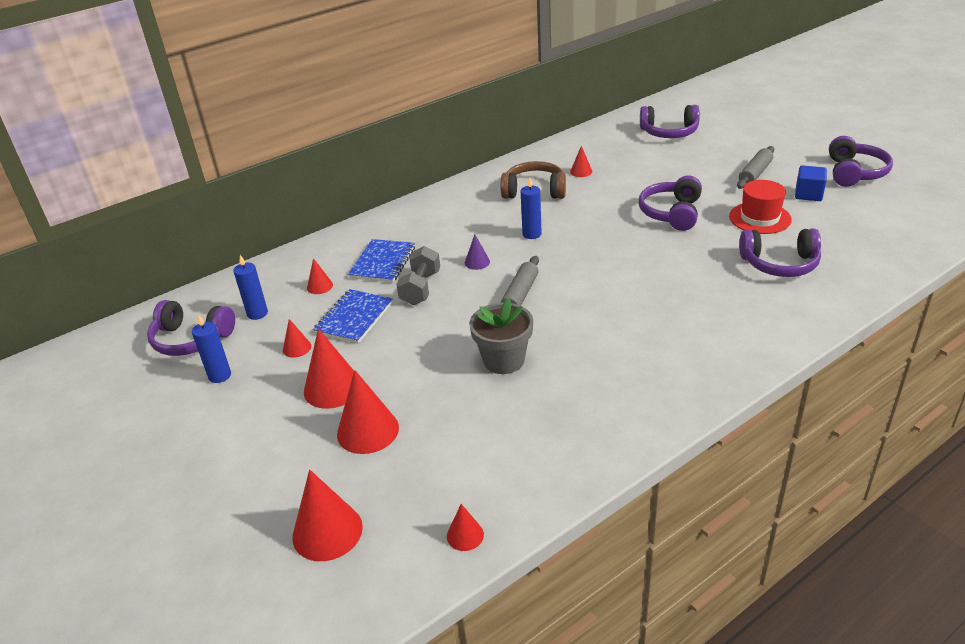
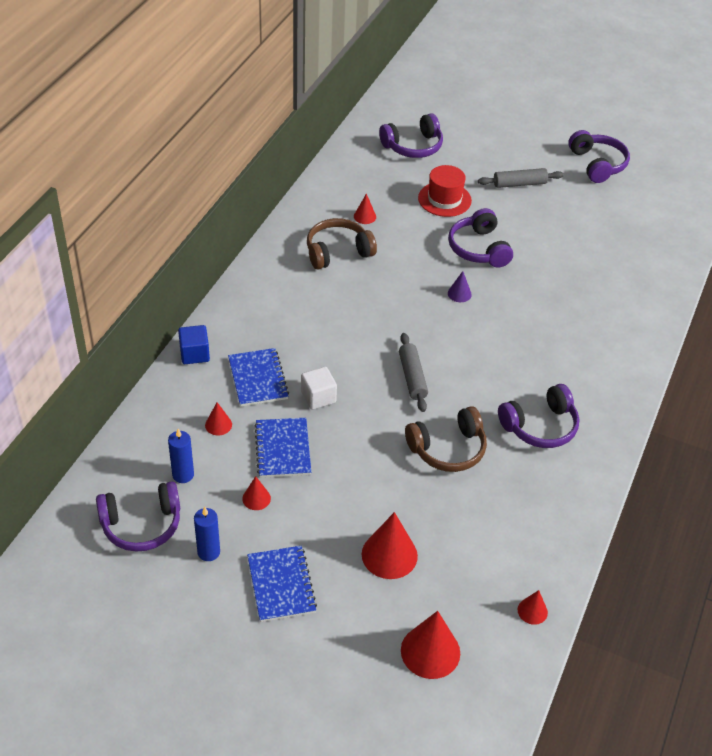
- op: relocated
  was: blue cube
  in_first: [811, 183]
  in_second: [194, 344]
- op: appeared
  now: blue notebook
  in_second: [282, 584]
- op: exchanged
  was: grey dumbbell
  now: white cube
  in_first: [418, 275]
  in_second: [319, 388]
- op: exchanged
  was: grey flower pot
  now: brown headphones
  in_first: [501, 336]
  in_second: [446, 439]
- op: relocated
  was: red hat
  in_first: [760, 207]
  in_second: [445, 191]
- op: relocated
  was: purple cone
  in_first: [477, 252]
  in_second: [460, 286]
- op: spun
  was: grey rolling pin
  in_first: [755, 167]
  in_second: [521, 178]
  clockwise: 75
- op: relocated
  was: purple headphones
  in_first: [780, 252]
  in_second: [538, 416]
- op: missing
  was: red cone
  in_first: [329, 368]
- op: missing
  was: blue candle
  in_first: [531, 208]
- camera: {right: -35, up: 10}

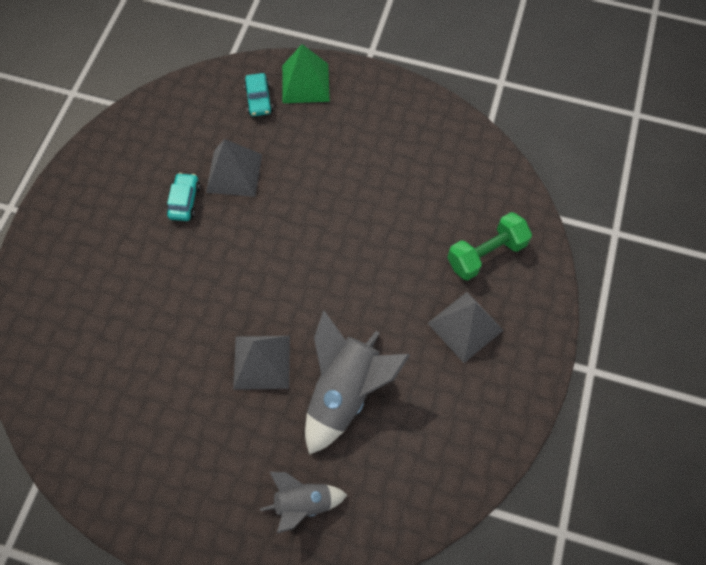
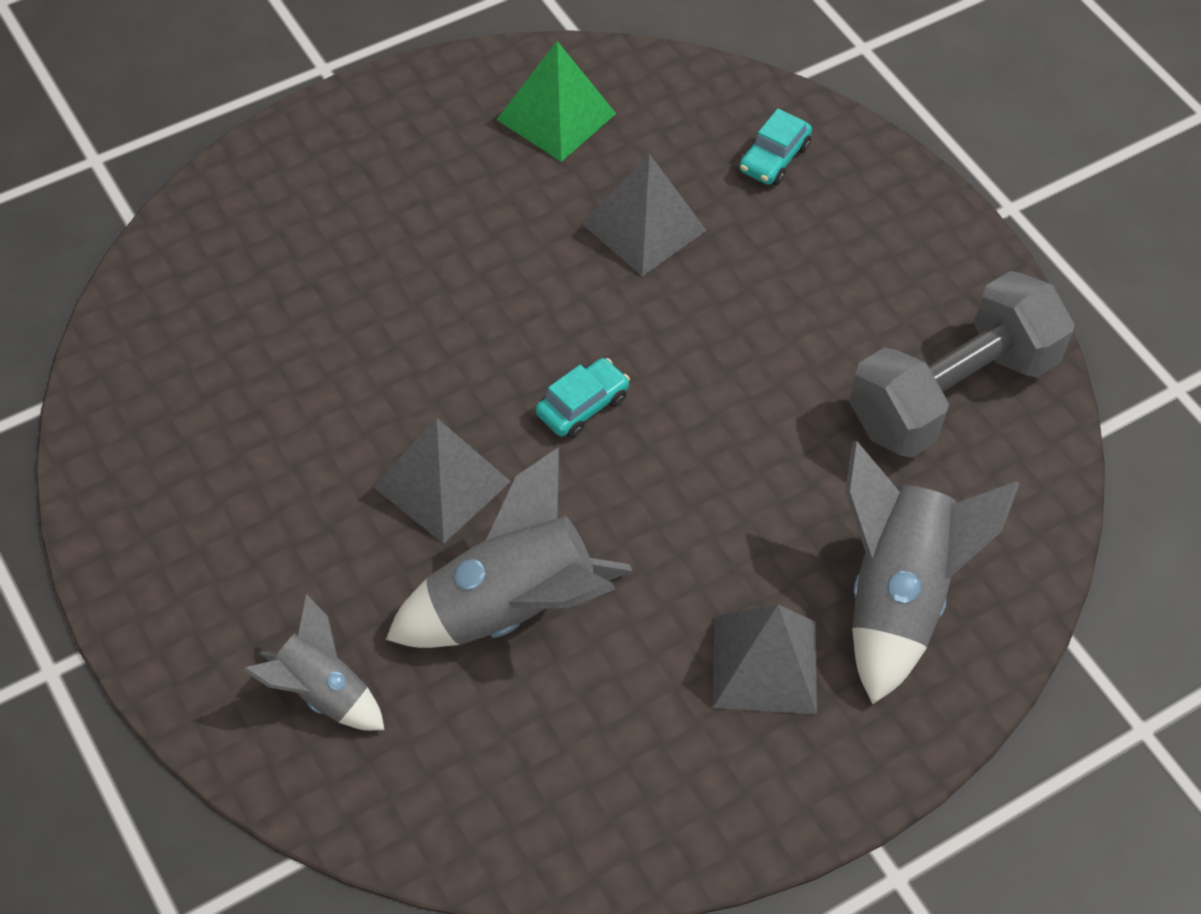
- op: relocated
  was: green pyramid
  in_first: [306, 73]
  in_second: [556, 101]
- op: relocated
  was: turquoise car
  in_first: [183, 197]
  in_second: [583, 398]
- op: exchanged
  was: green dumbbell
  now: grey rocket
  in_first: [489, 246]
  in_second: [932, 572]
- op: appeared
  now: grey dumbbell
  in_second: [962, 364]
- camera: {right: 40, up: -10}

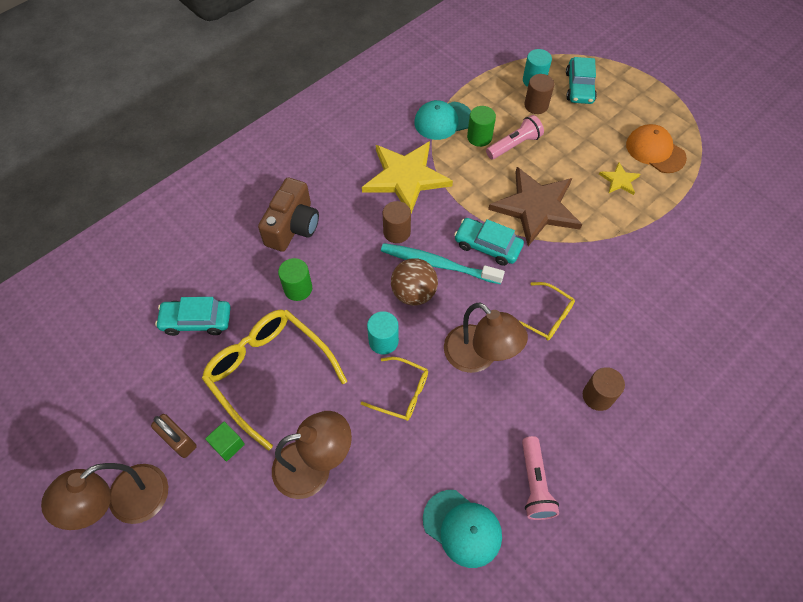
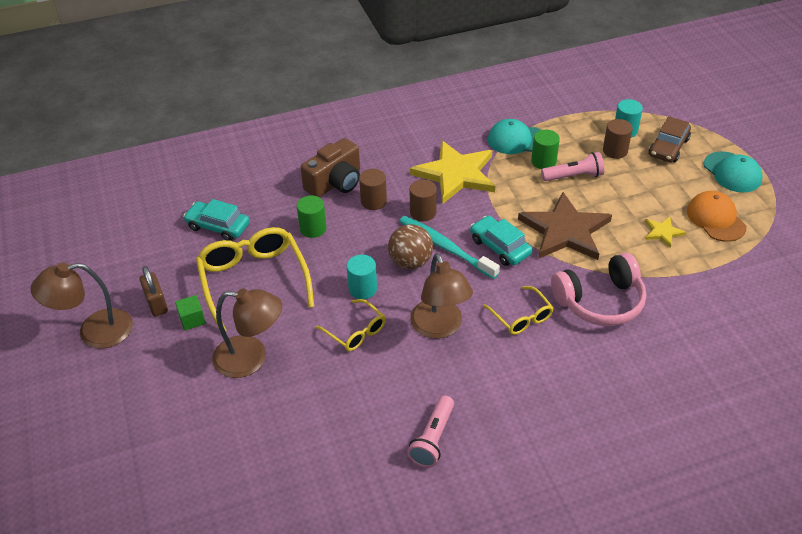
- op: relocated
  was: brown cylinder
  in_first: [604, 389]
  in_second: [373, 189]
- op: appeared
  now: pink headphones
  in_second: [598, 289]
- op: colour
  was: turquoise car
  now: brown car
  in_first: [581, 80]
  in_second: [670, 139]
- op: relocated
  was: turquoise cap
  in_first: [462, 529]
  in_second: [733, 171]
- camera: {right: 25, up: -15}

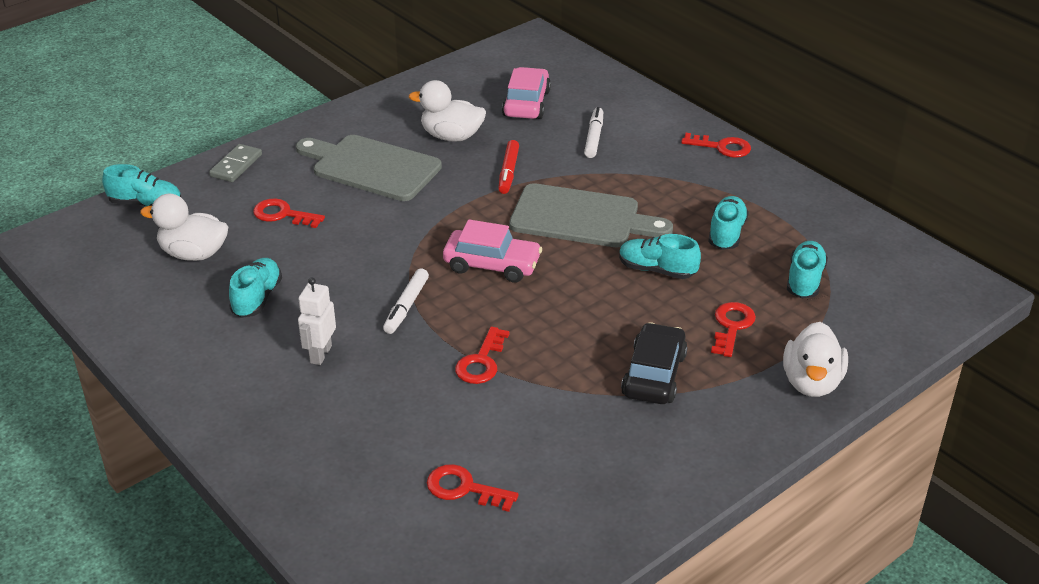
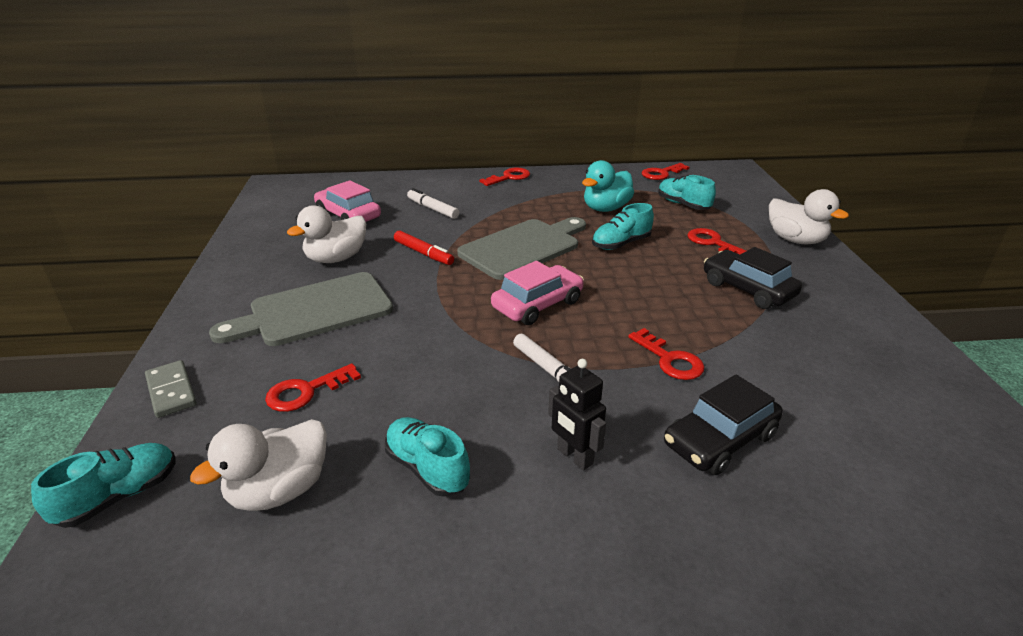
- op: colour
  was: white robot
  now: black robot
  in_first: [317, 321]
  in_second: [577, 415]
- op: exchanged
  was: turquoise shoe
  now: turquoise duck
  in_first: [728, 223]
  in_second: [608, 186]
- op: relocated
  was: red key
  in_first: [473, 488]
  in_second: [665, 171]
- op: appeared
  now: black car
  in_second: [723, 425]
- camera: {right: -55, up: -5}

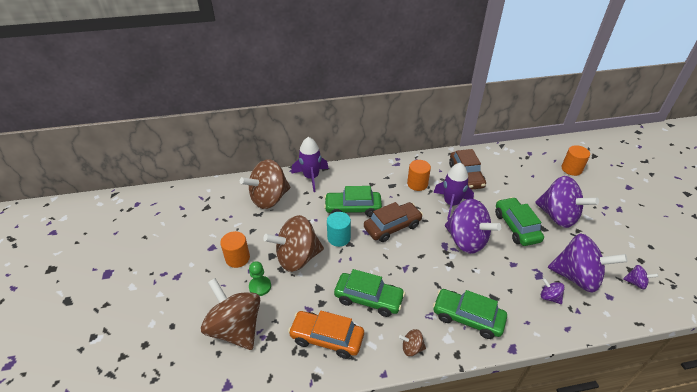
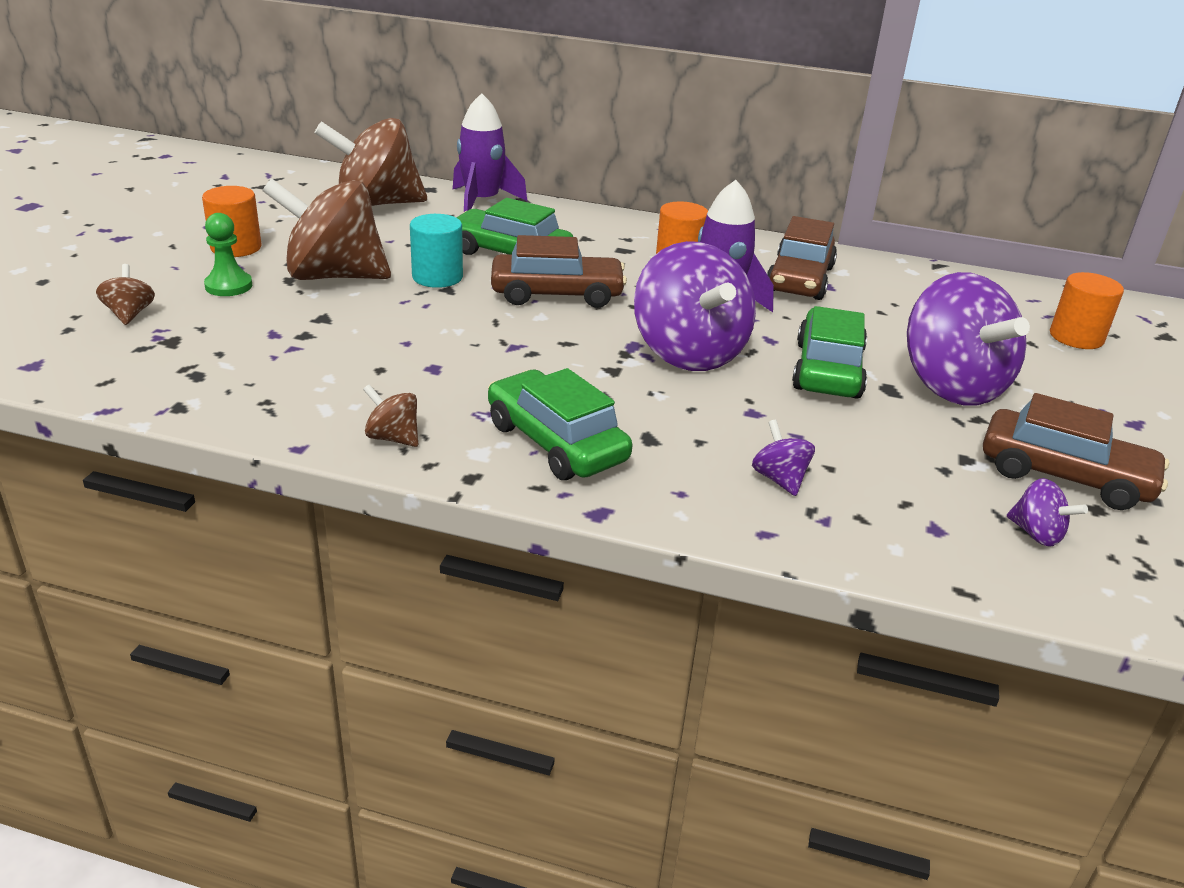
- op: size
  was: brown spinning top
  in_first: [230, 314]
  in_second: [125, 294]
  ratio: 0.42
- op: appeared
  now: brown car
  in_second: [1076, 451]
- op: missing
  was: orange car
  in_first: [326, 335]
- op: missing
  was: green car
  in_first: [369, 293]
- op: missing
  was: purple spinning top
  in_first: [587, 263]
- camera: {right: 25, up: -10}

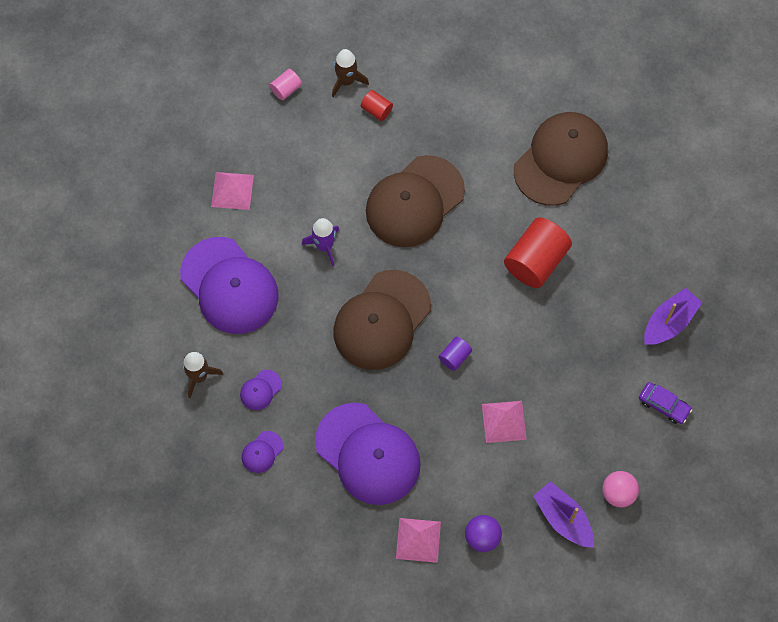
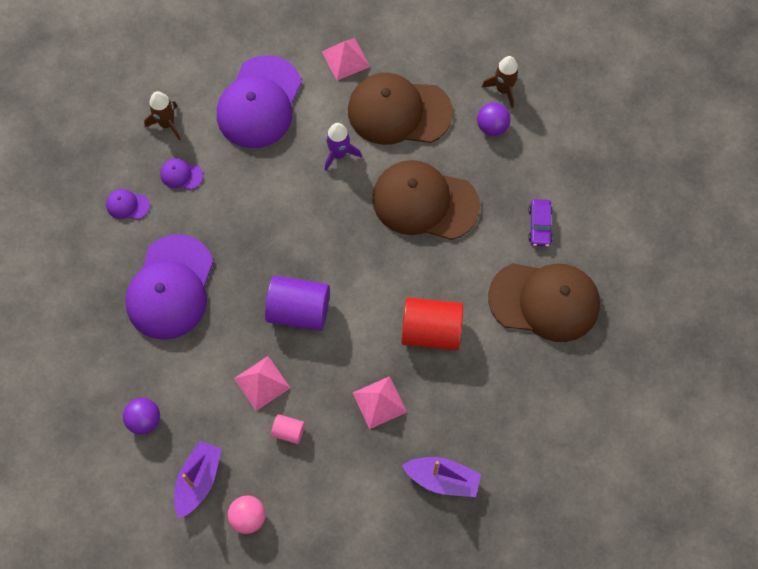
- op: size
  was: purple cylinder
  in_first: [455, 354]
  in_second: [297, 303]
  ratio: 2.09
- op: relocated
  was: pink cylinder
  in_first: [286, 84]
  in_second: [288, 429]
- op: relocated
  was: brown cap
  in_first: [382, 320]
  in_second: [400, 109]
- op: relocated
  was: pink pyramid
  in_first: [418, 540]
  in_second: [380, 402]
- op: exchanged
  was: red cylinder
  now: purple ball
  in_first: [377, 105]
  in_second: [494, 119]
- op: relocated
  was: purple car
  in_first: [665, 403]
  in_second: [540, 223]
- camera: {right: 60, up: 0}

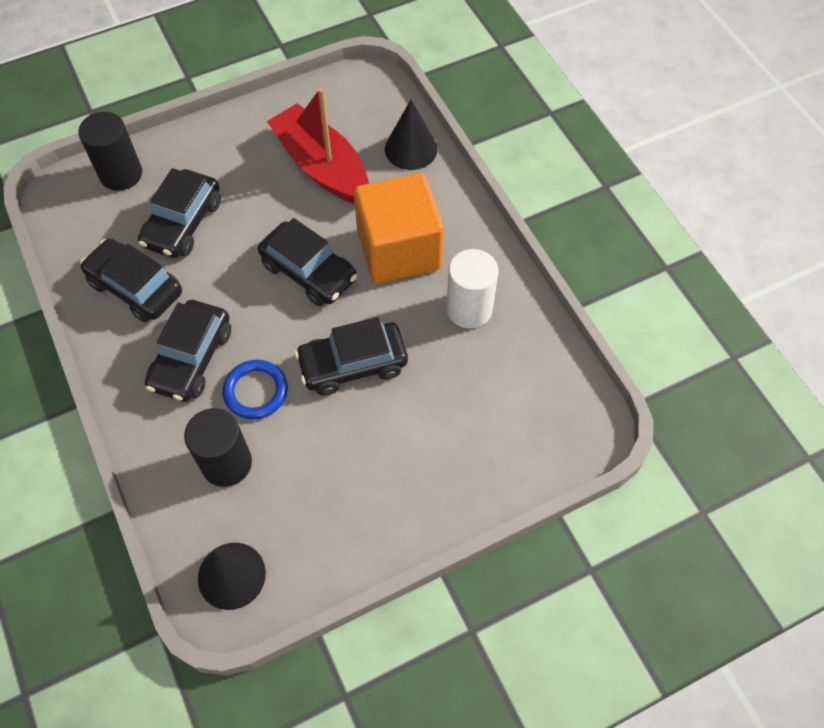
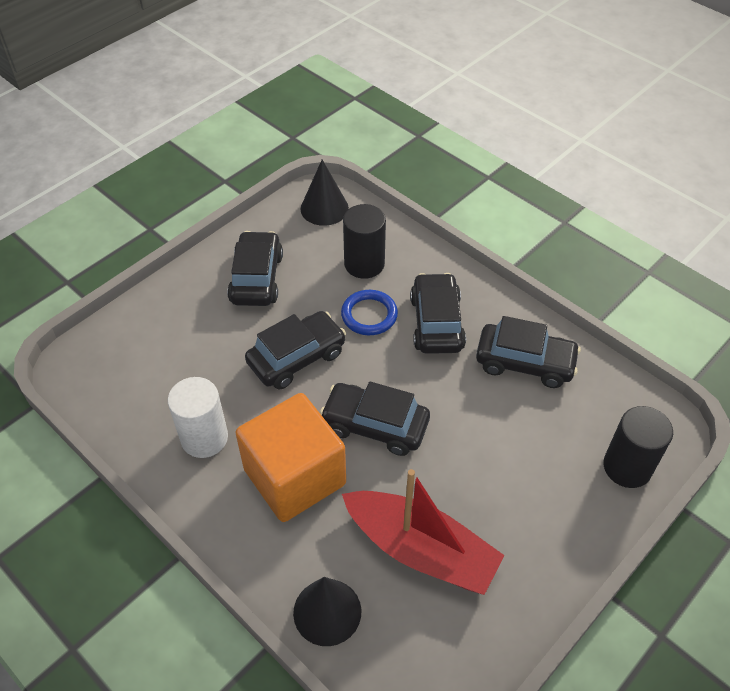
- op: relocated
  was: black car
  in_first: [179, 213]
  in_second: [255, 268]
- camera: {right: 160, up: -10}

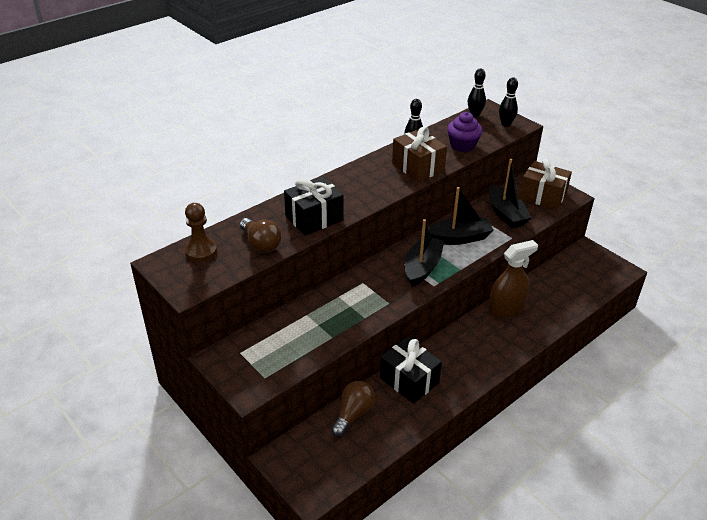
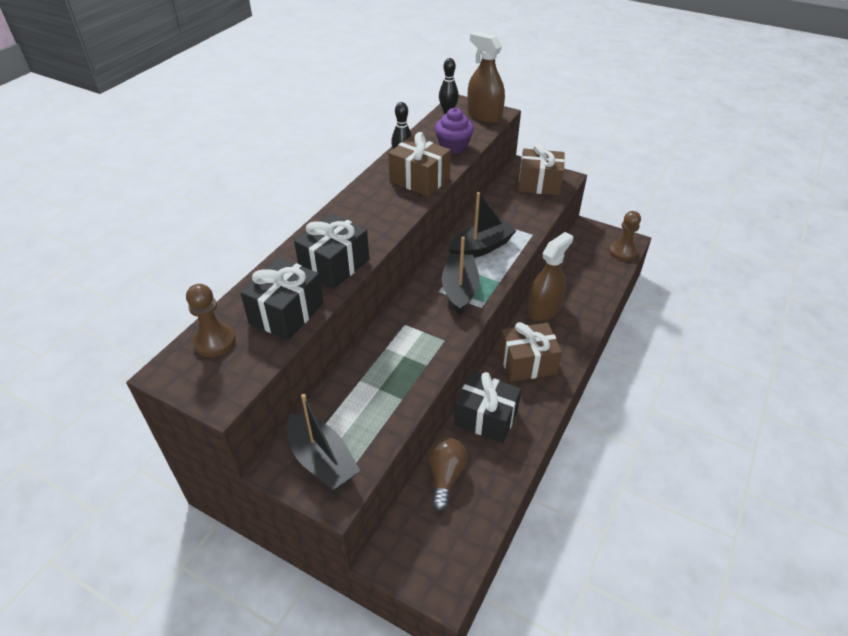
- op: exchanged
  was: brown light bulb
  now: black gift
  in_first: [261, 235]
  in_second: [281, 299]
- op: relocated
  was: black boat
  in_first: [510, 193]
  in_second: [323, 442]
- op: exchanged
  was: black bowling pin
  now: brown spray bottle
  in_first: [508, 102]
  in_second: [486, 77]
- op: appeared
  now: brown gift
  in_second: [530, 352]
- op: appeared
  now: brown pawn
  in_second: [625, 236]
- camera: {right: -20, up: 5}

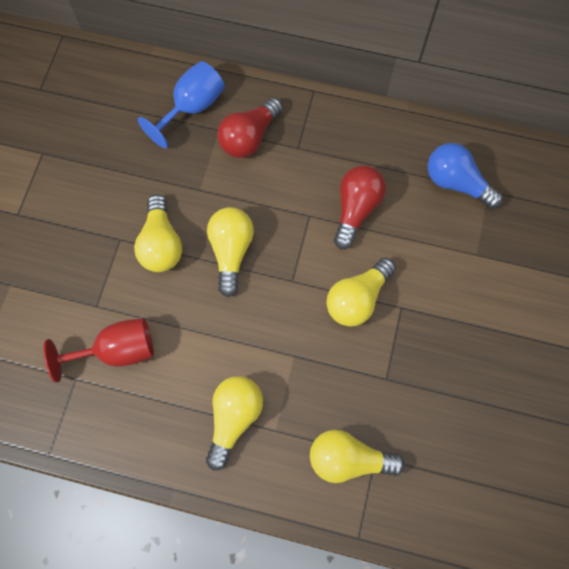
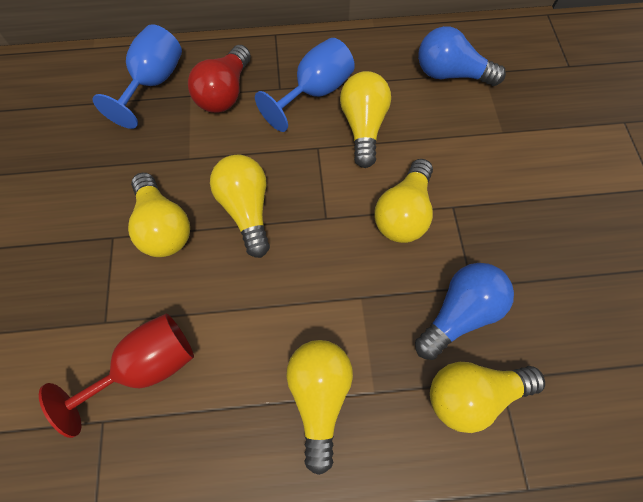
- op: appeared
  now: blue goblet
  in_second: [305, 85]
- op: colour
  was: red light bulb
  now: yellow light bulb
  in_first: [360, 207]
  in_second: [365, 119]
- op: appeared
  now: blue light bulb
  in_second: [464, 311]
- camera: {right: -20, up: -5}

